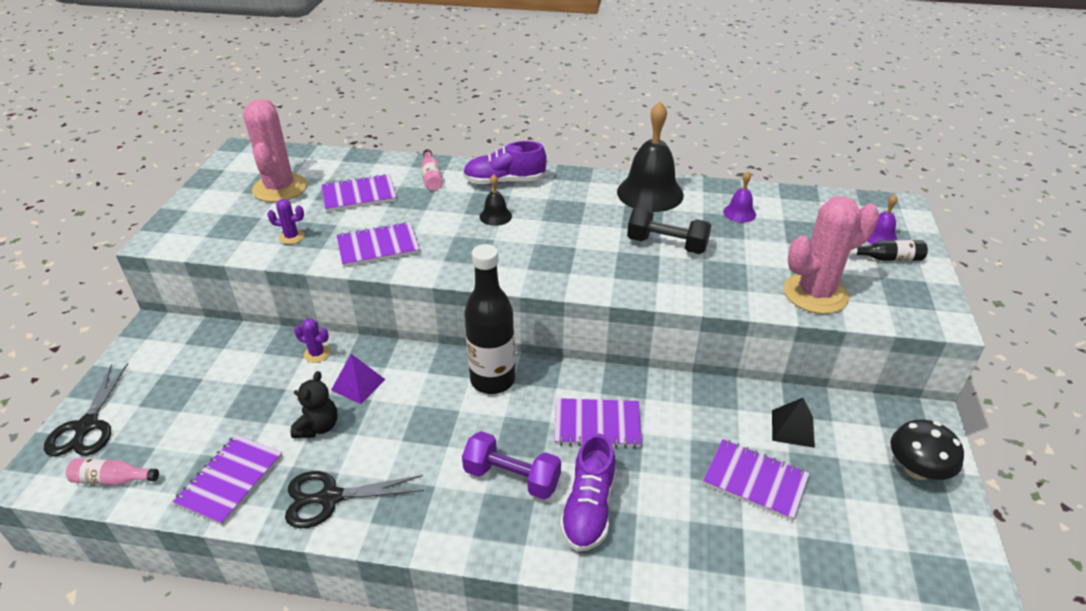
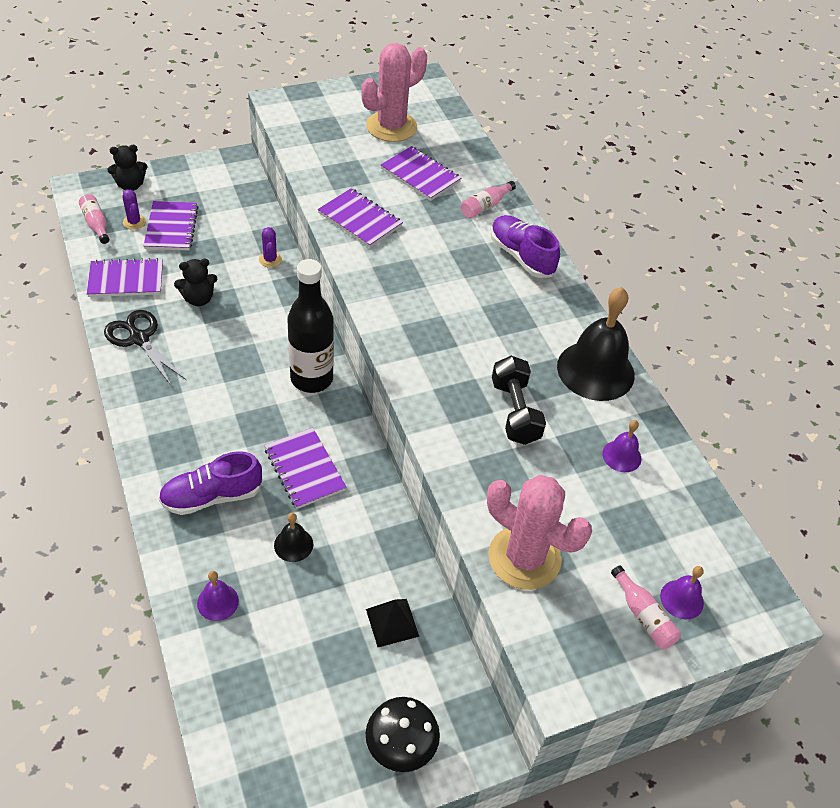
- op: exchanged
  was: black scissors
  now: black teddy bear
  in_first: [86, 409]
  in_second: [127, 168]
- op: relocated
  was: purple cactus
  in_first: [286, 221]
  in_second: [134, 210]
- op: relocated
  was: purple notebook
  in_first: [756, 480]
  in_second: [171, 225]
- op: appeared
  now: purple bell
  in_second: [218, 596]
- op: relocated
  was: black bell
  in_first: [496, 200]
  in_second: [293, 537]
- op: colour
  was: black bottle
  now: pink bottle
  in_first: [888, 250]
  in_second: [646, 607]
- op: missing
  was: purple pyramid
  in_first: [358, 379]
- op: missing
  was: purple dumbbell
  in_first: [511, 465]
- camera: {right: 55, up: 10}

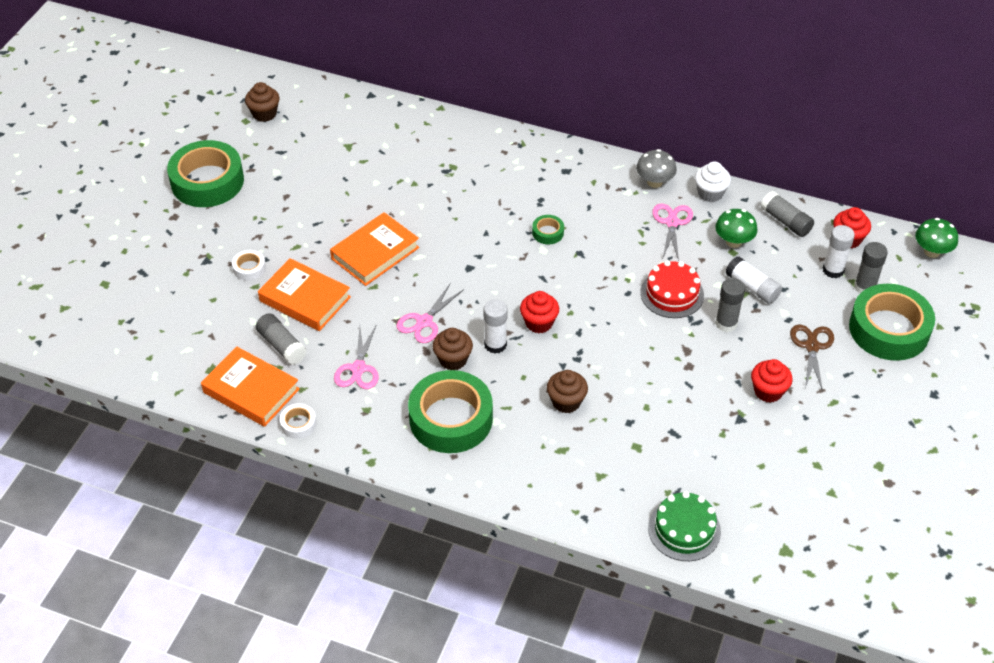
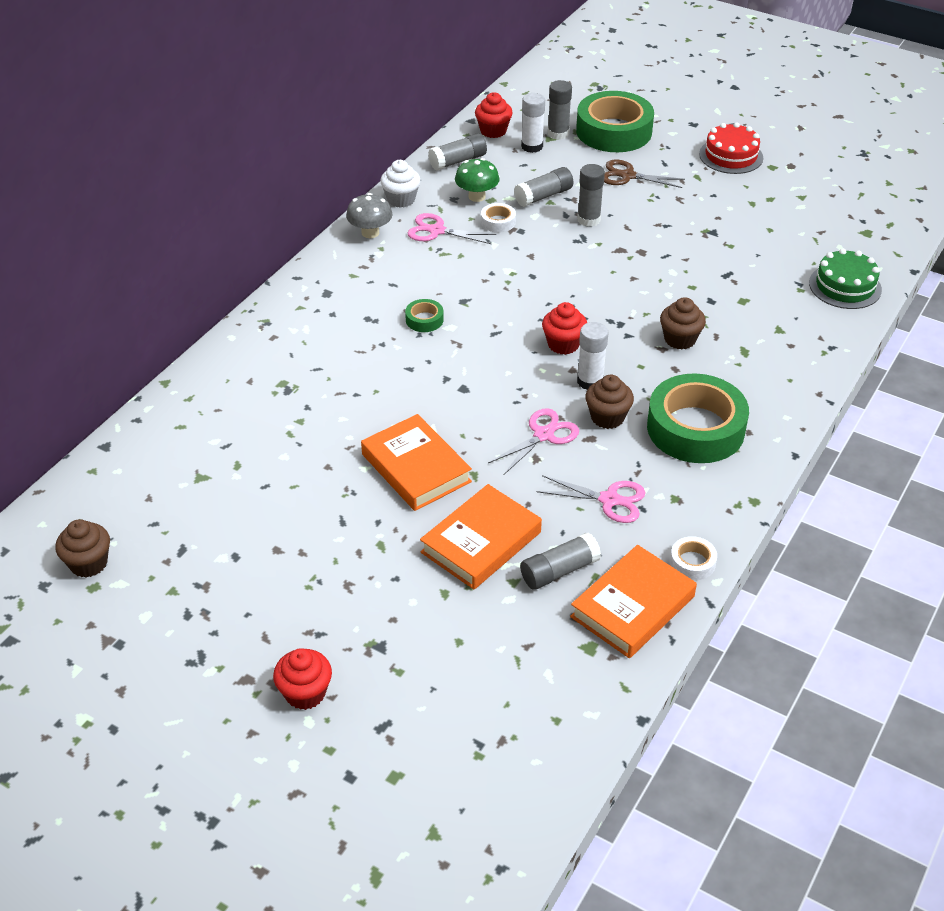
- op: relocated
  was: red cupcake
  in_first: [771, 381]
  in_second: [302, 679]
- op: relocated
  was: white tape
  in_first: [249, 265]
  in_second: [498, 218]
- op: spun
  was: pink scissors
  in_first: [430, 313]
  in_second: [533, 441]
  clockwise: -90
- op: colour
  was: white glue stick
  now: grey glue stick
  in_first: [754, 280]
  in_second: [543, 187]
- op: relocated
  was: red cake
  in_first: [672, 289]
  in_second: [731, 148]
- op: missing
  was: green tape
  in_first: [205, 173]
- op: missing
  was: green mushroom
  in_first: [936, 238]
- camera: {right: -80, up: -5}

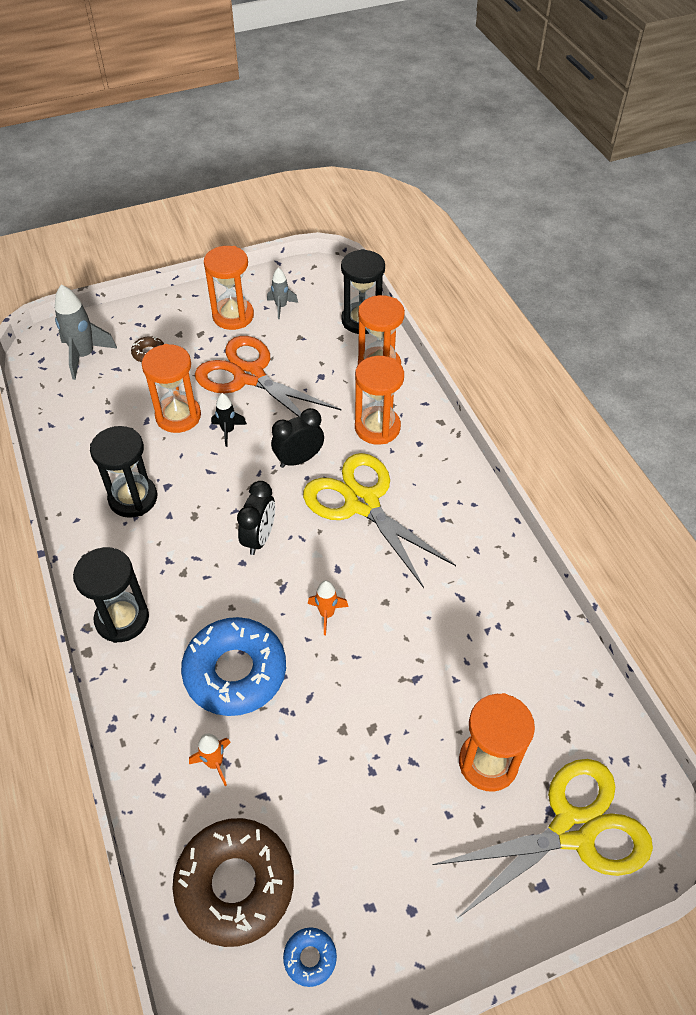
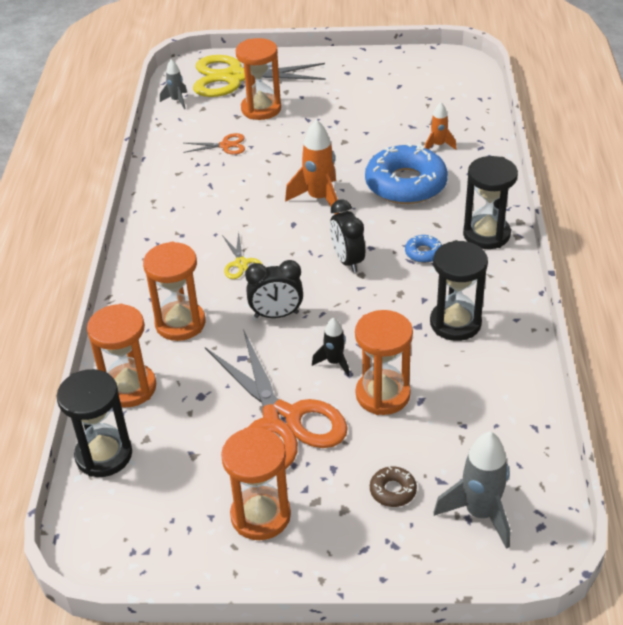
- op: relocated
  was: grey rocket
  in_first: [282, 293]
  in_second: [173, 84]
- op: appeared
  now: orange scissors
  in_second: [214, 143]
- op: size
  was: yellow scissors
  in_first: [379, 520]
  in_second: [242, 255]
  ratio: 0.43
- op: size
  was: orange rocket
  in_first: [328, 607]
  in_second: [311, 166]
  ratio: 1.76
- op: spun
  was: black clock
  in_first: [256, 518]
  in_second: [347, 236]
  clockwise: -60
- op: relocated
  was: blue donut
  in_first: [310, 957]
  in_second: [423, 249]
- op: missing
  was: brown donut
  in_first: [233, 882]
- camera: {right: -155, up: -10}

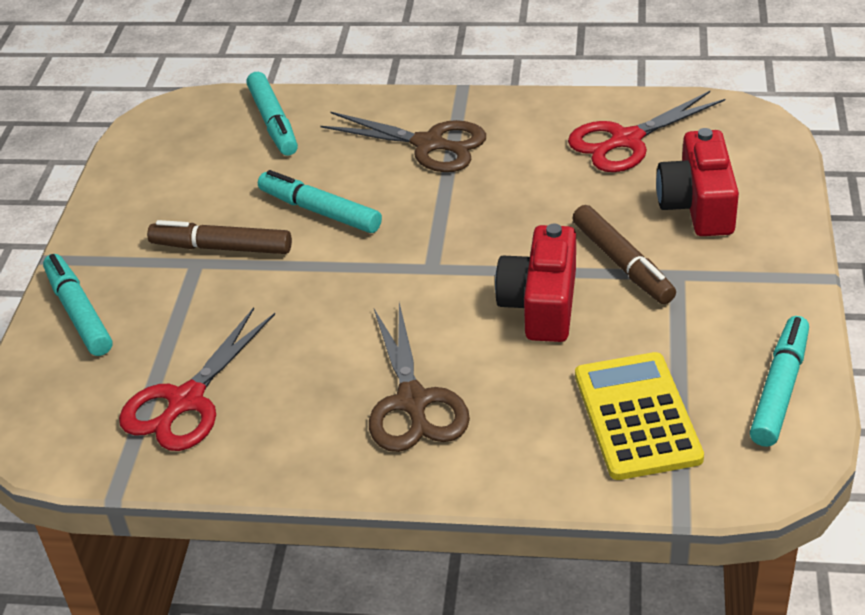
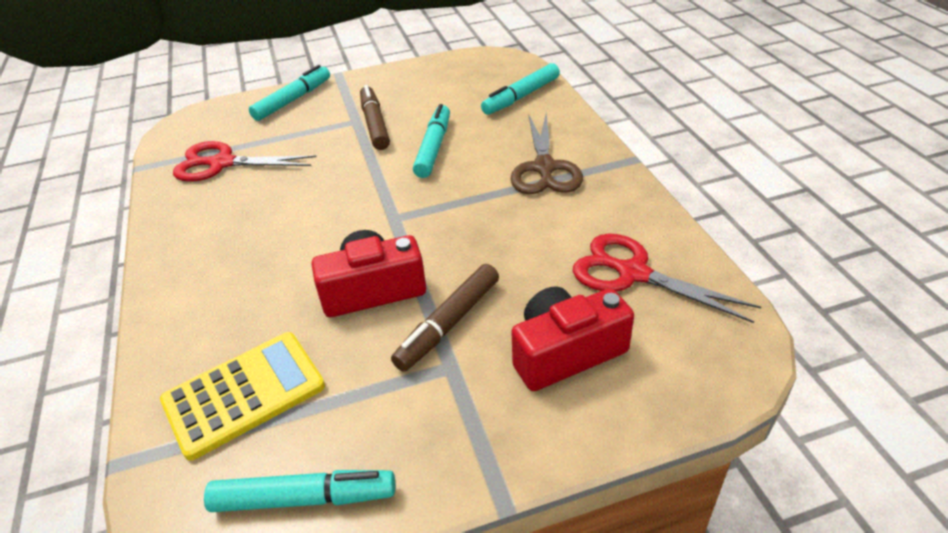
- op: missing
  was: brown scissors
  in_first: [419, 377]
- camera: {right: 65, up: 0}

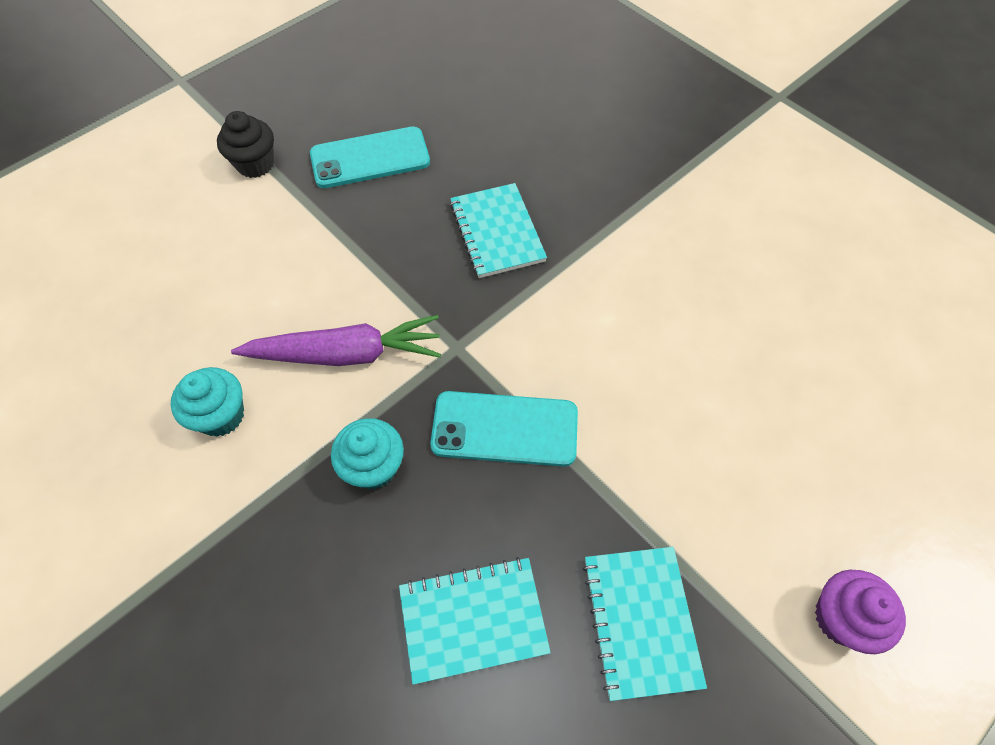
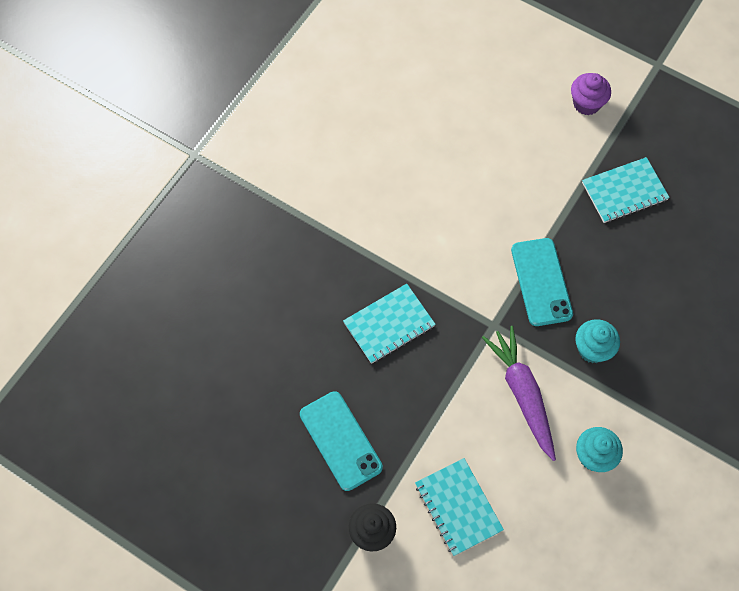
- op: relocated
  was: turquoise notebook
  in_first: [475, 621]
  in_second: [459, 507]
- camera: {right: -105, up: 5}

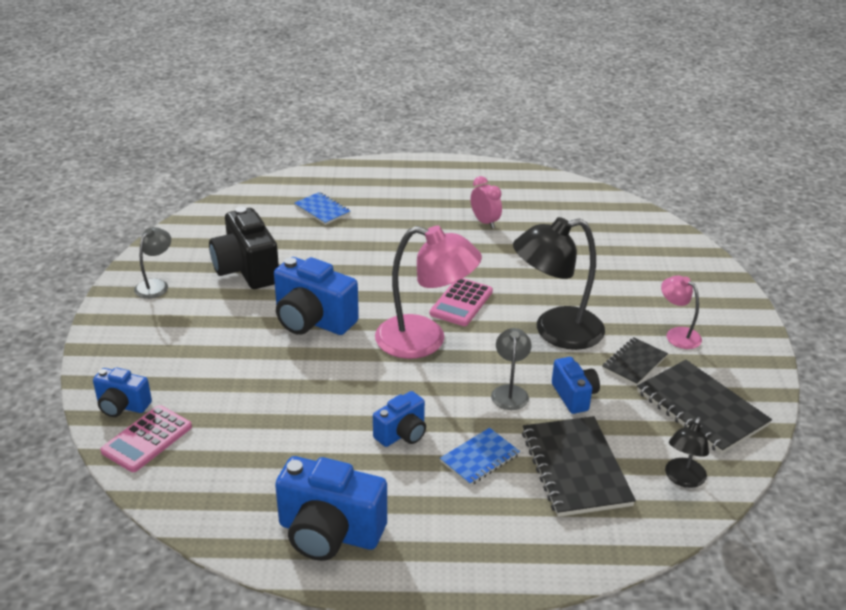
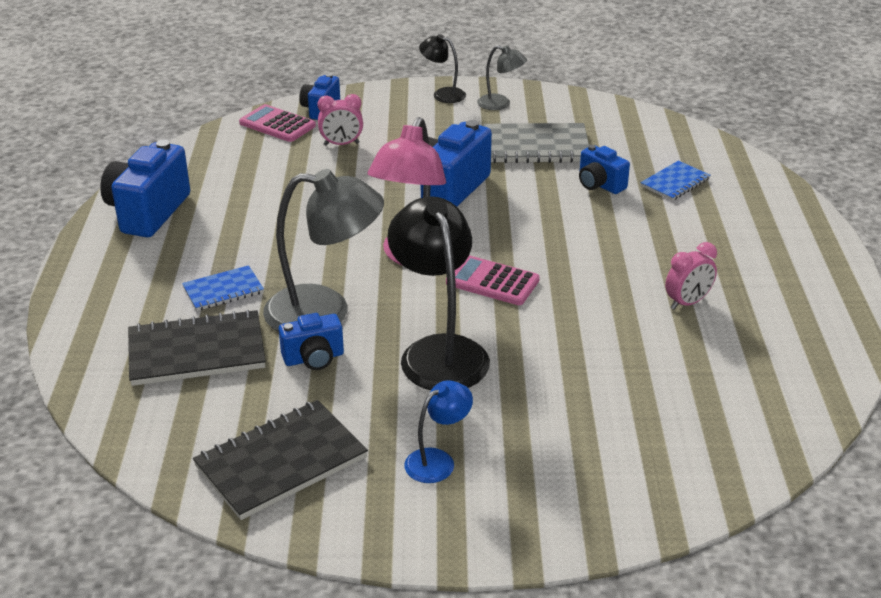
- op: spun
  was: blue notebook
  in_first: [480, 457]
  in_second: [223, 288]
  clockwise: -75
- op: size
  was: grey lamp
  in_first: [511, 369]
  in_second: [323, 250]
  ratio: 1.97
- op: appeared
  now: pink clock
  in_second: [340, 120]
- op: colour
  was: pink lamp
  now: blue lamp
  in_first: [681, 312]
  in_second: [438, 431]
- op: relocated
  was: black lamp
  in_first: [687, 452]
  in_second: [442, 68]
- op: exchanged
  was: black camera
  now: grey notebook
  in_first: [244, 247]
  in_second: [536, 143]
- op: relocated
  was: blue camera
  in_first: [399, 419]
  in_second: [604, 169]
- op: missing
  was: black notebook
  in_first: [635, 361]
- camera: {right: 90, up: 0}

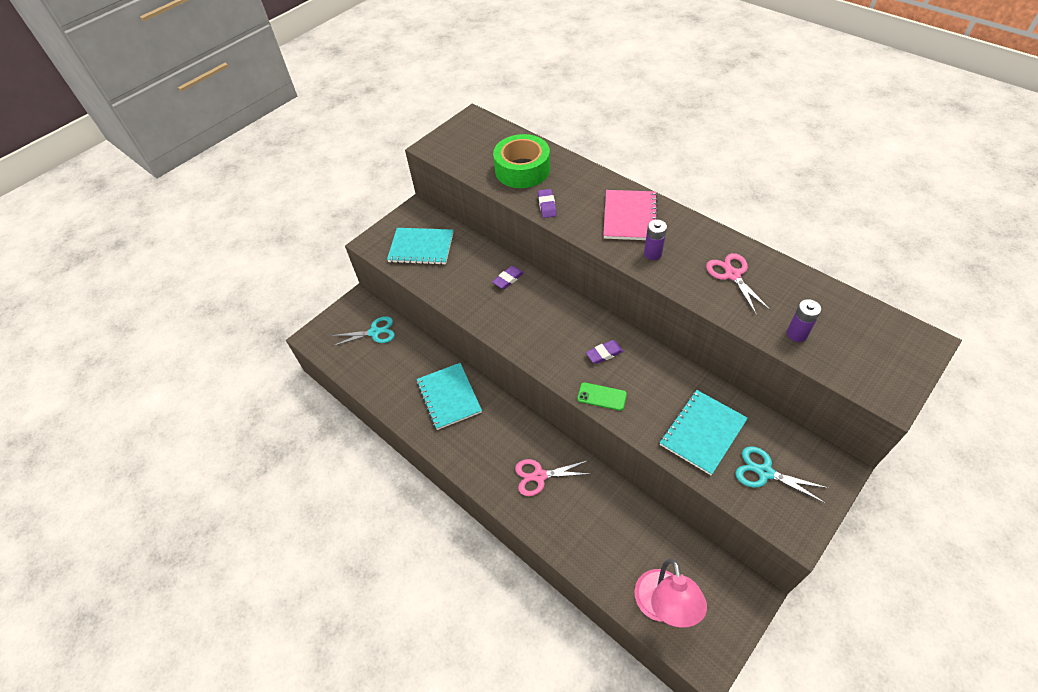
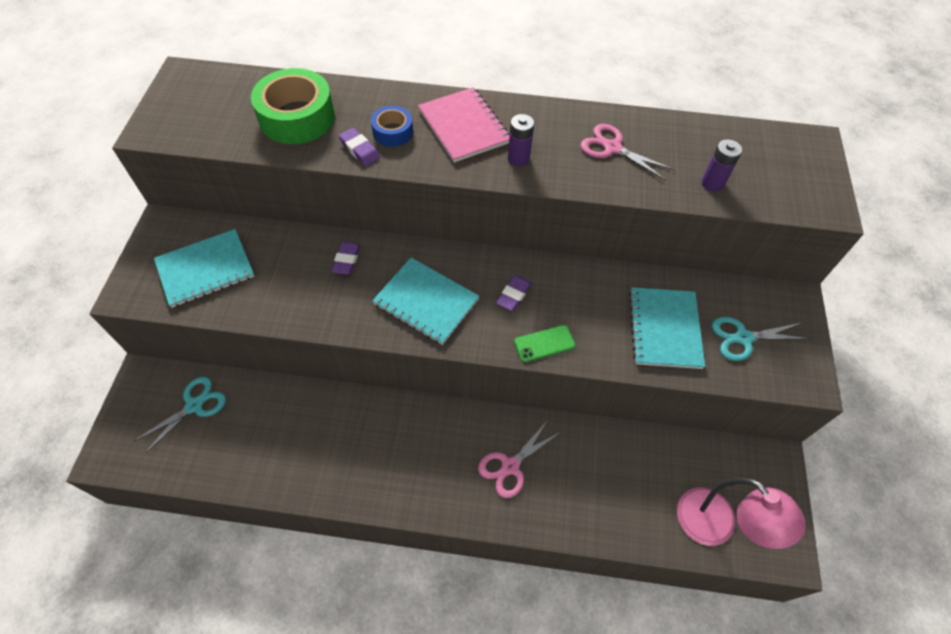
- op: appeared
  now: blue tape
  in_second: [392, 126]
- op: relocated
  was: turquoise notebook
  in_first: [449, 396]
  in_second: [425, 301]
- camera: {right: -40, up: 5}

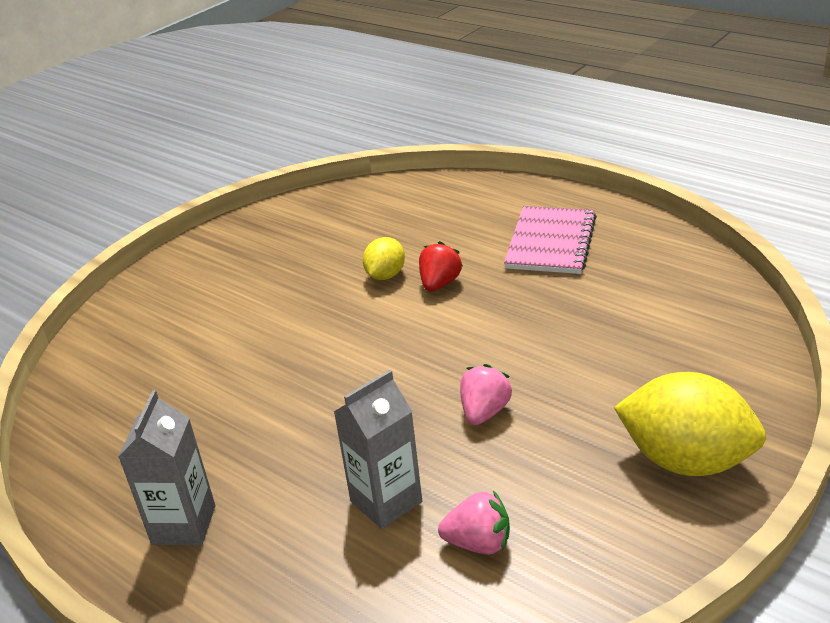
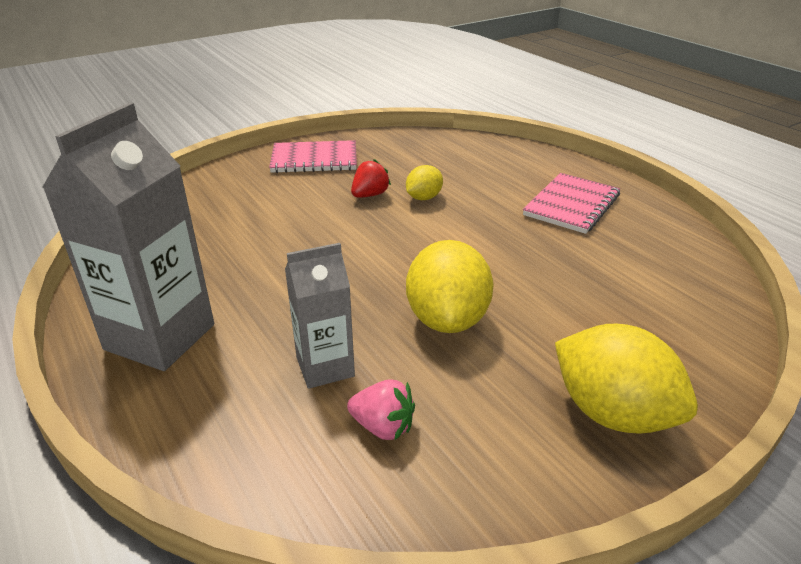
- op: size
  was: grey carton
  in_first: [166, 468]
  in_second: [128, 236]
  ratio: 1.71
- op: appeared
  now: pink notebook
  in_second: [313, 156]
- op: relocated
  was: red strawberry
  in_first: [441, 266]
  in_second: [371, 178]
- op: exchanged
  was: pink strawberry
  now: yellow lemon
  in_first: [486, 394]
  in_second: [449, 286]
- camera: {right: 15, up: 0}

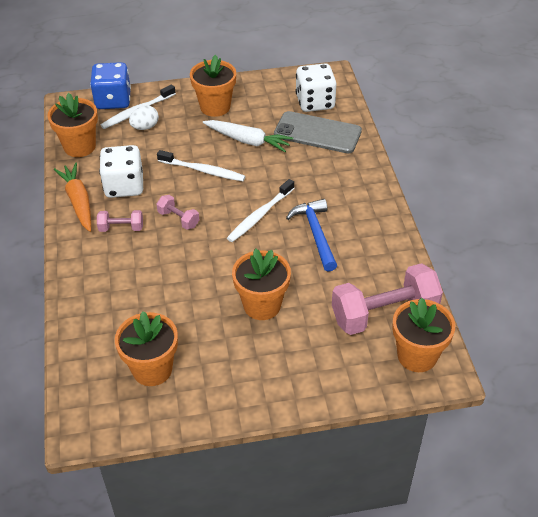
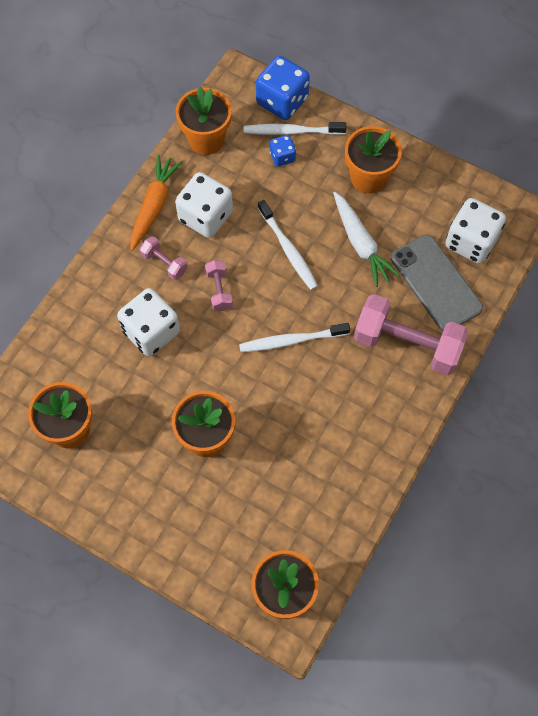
- op: appeared
  now: white dice
  in_second: [148, 322]
- op: exchanged
  was: white egg
  now: blue dice
  in_first: [144, 117]
  in_second: [283, 151]
- op: relocated
  was: pink dumbbell
  in_first: [387, 299]
  in_second: [411, 334]
- op: missing
  was: blue hammer
  in_first: [311, 235]
- camera: {right: 40, up: 20}

